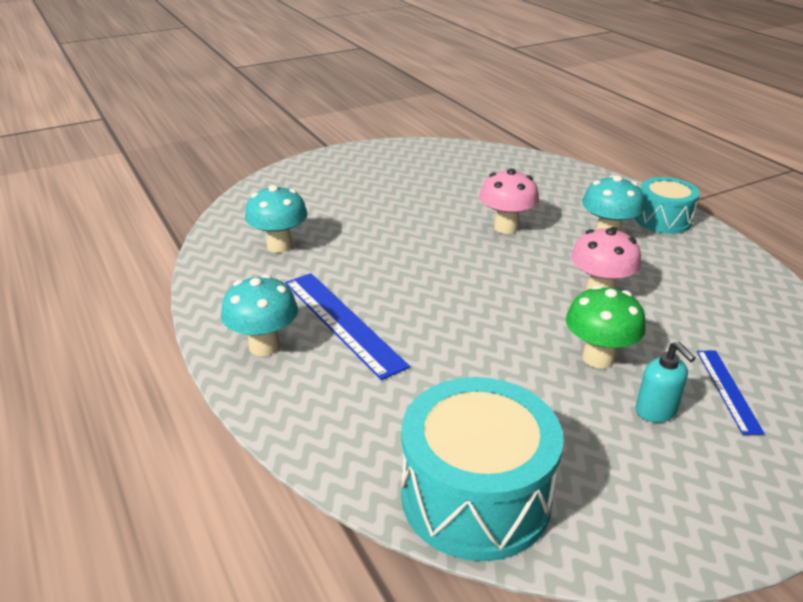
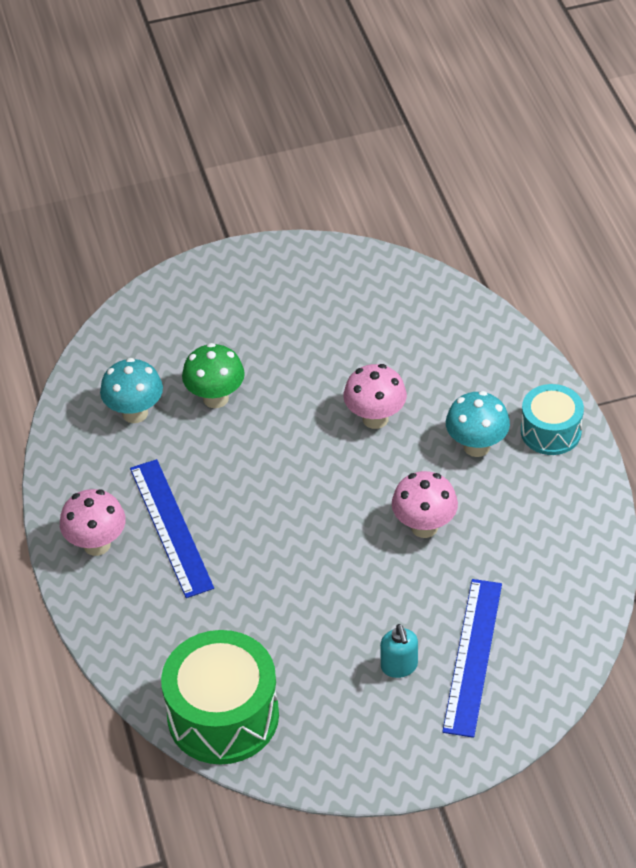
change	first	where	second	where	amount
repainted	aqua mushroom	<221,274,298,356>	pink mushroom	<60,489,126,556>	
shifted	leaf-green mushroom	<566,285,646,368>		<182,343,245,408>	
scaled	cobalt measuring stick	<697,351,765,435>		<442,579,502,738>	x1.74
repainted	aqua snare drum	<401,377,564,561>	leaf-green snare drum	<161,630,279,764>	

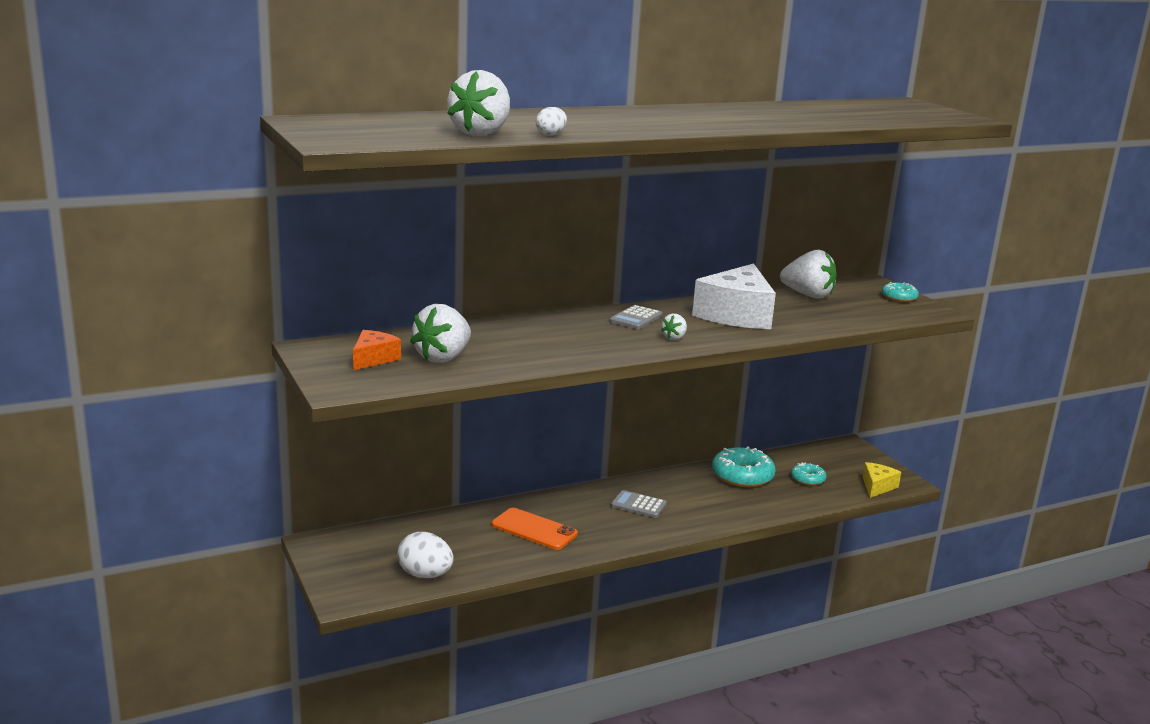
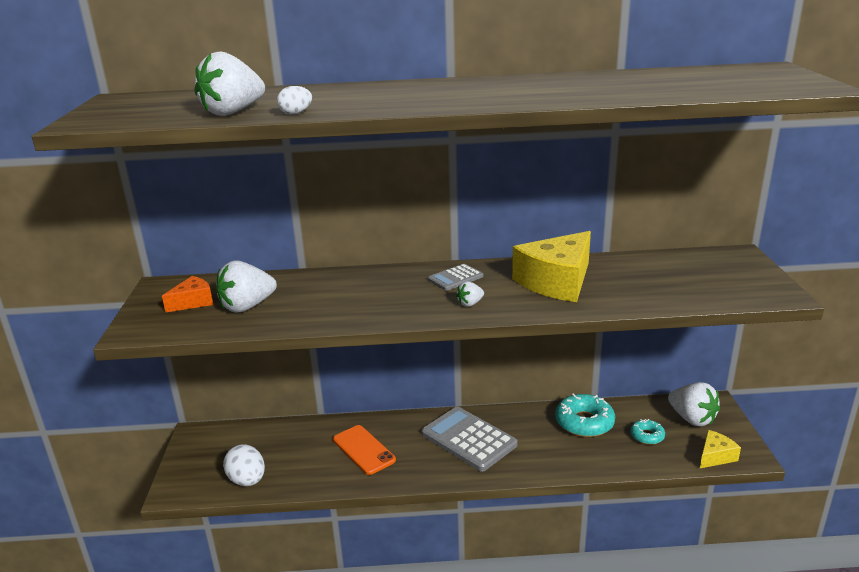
change	first	where	second	where	amount
shifted	pure white berry	<780,250,837,298>		<668,382,720,426>	
repainted	pure white piece of cheese	<692,263,776,329>	bright yellow piece of cheese	<512,231,591,302>	
gone	aqua doughnut	<882,282,919,302>			
scaled	gray calculator	<611,490,667,518>		<421,407,518,472>	x1.91

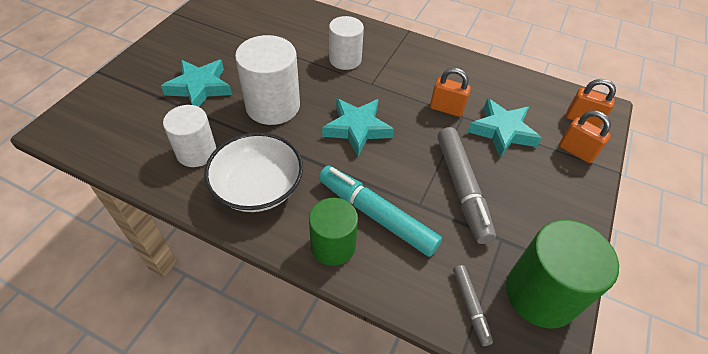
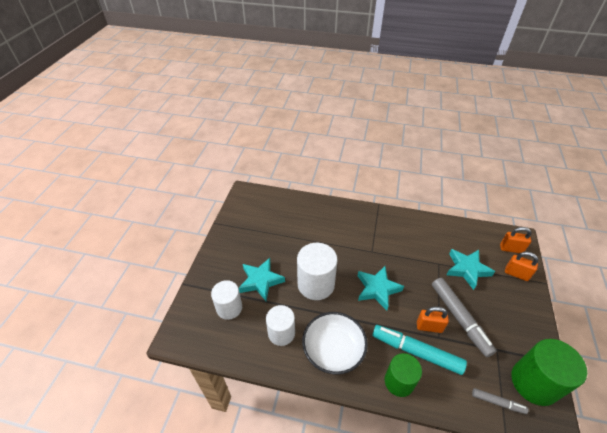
change	first	where	second	where	amount
shifted	pure white solid cylinder	<329,16,364,70>		<211,280,242,320>	
shifted	orange-coloured small lock	<430,68,471,117>		<417,307,449,333>	
rotated	gray marker pen	<453,265,493,346>		<472,388,529,414>	45 degrees counterclockwise

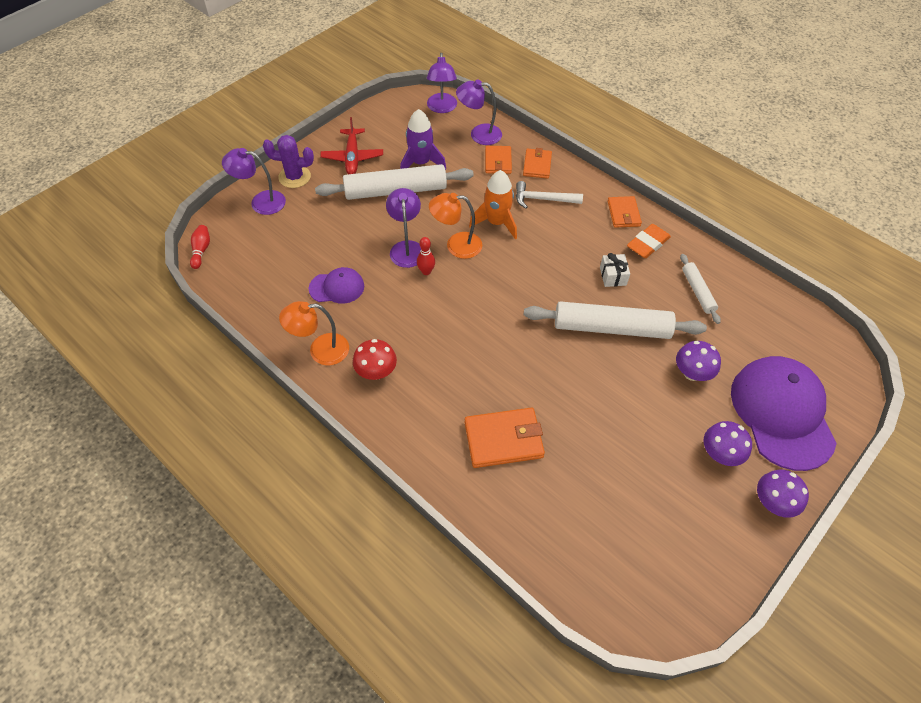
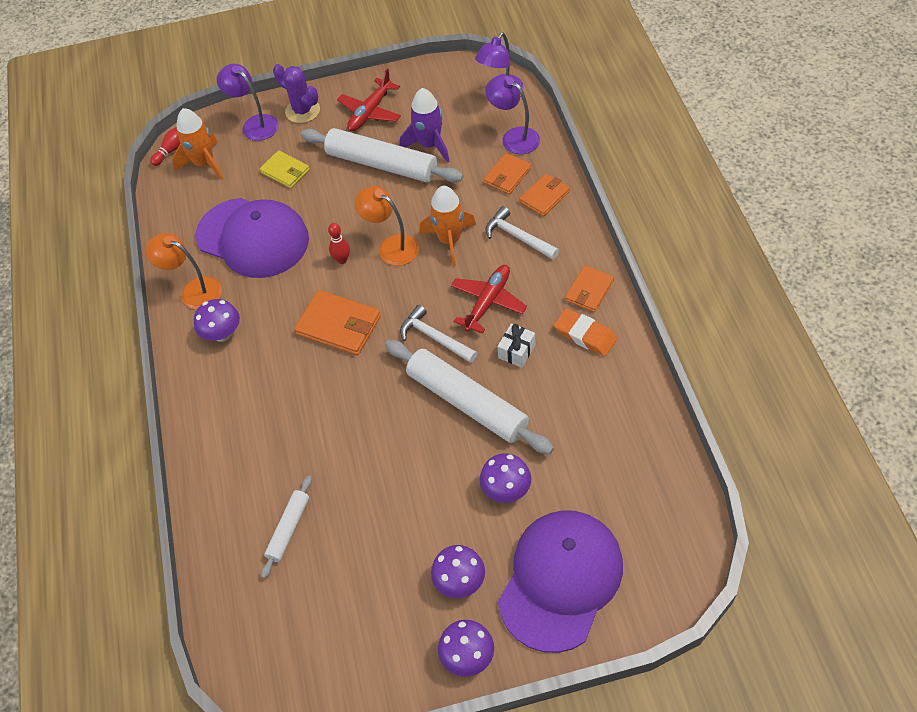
change	first	where	second	where	amount
gone	purple lamp	<386,188,421,268>			
rotated	orange-coloured gum eraser	<627,224,671,258>		<554,308,617,356>	45 degrees clockwise
shifted	pure white rolling pin	<680,254,721,324>		<261,476,312,579>	
scaled	purple peaked cap	<308,267,364,304>		<196,198,309,278>	x2.01
repainted	red mushroom	<353,339,397,380>	purple mushroom	<194,299,240,342>	
shifted	orange-coloured wallet	<464,407,545,468>		<294,290,381,355>	
new			orange-coloured toy rocket	<172,108,223,180>	
new			bright yellow wallet	<260,150,310,188>	
new			red toy plane	<451,265,527,334>	
new			pure white hammer	<400,305,477,363>	

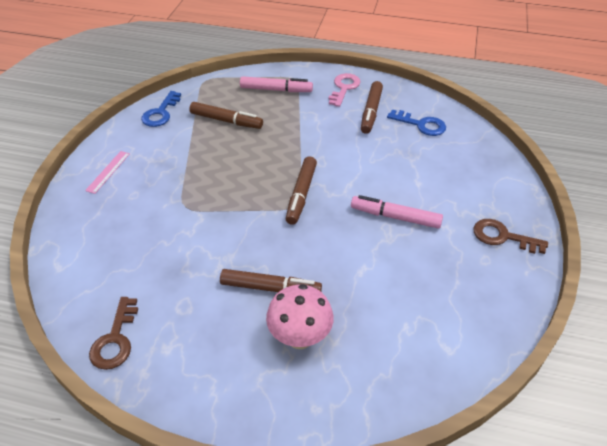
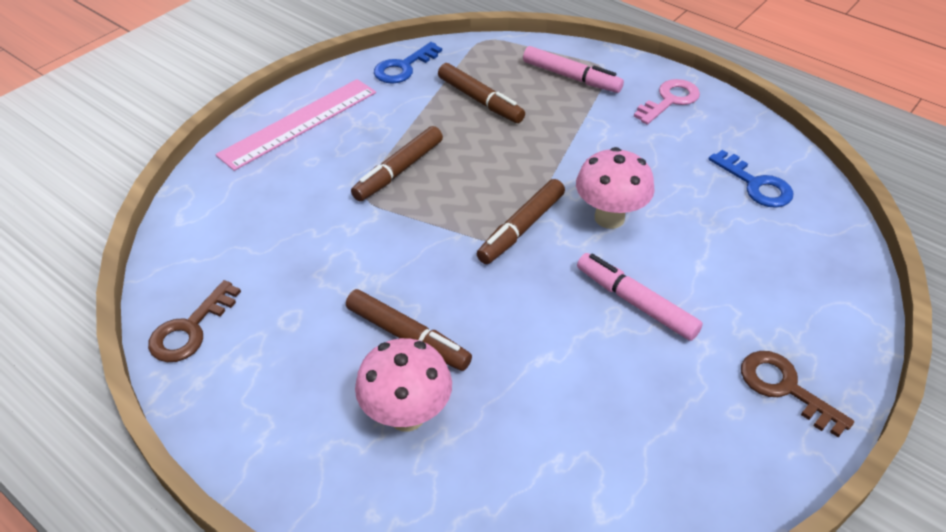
change	first	where	second	where	amount
shifted	brown marker pen	<361,81,383,134>		<351,126,443,201>	
scaled	pink measuring stick	<85,151,130,194>		<215,79,376,171>	x2.08
new			pink mushroom	<576,147,655,229>	

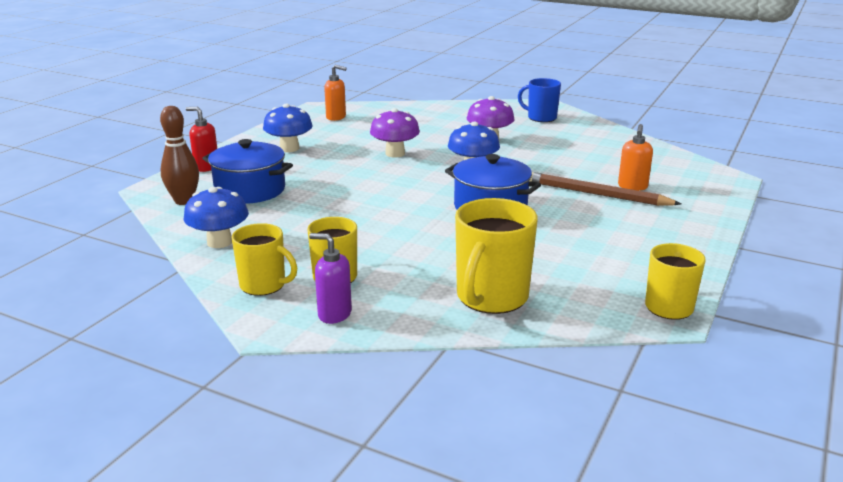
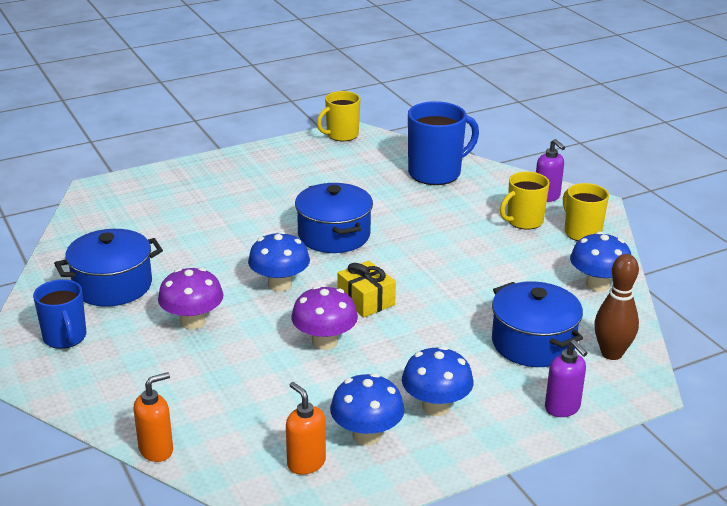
change	first	where	second	where	amount
repainted	red soap pump	<186,107,217,172>	purple soap pump	<545,340,587,417>	
shifted	orange-coloured soap pump	<618,124,653,191>		<134,372,173,462>	
gone	brown wooden pencil	<529,172,681,206>			
repainted	bright yellow mug	<455,198,538,314>	cobalt mug	<408,101,479,185>	
new			cobalt pot	<54,229,163,306>	
new			bright yellow present	<337,261,396,318>	
new			cobalt mushroom	<330,373,405,445>	

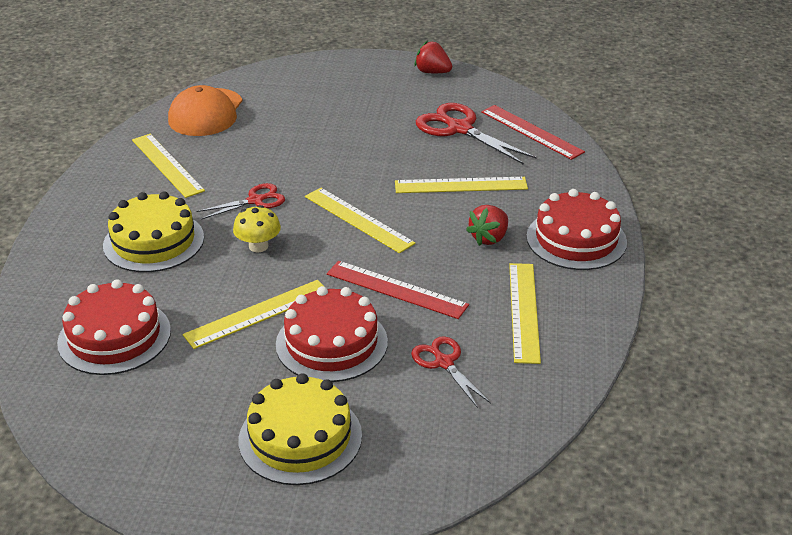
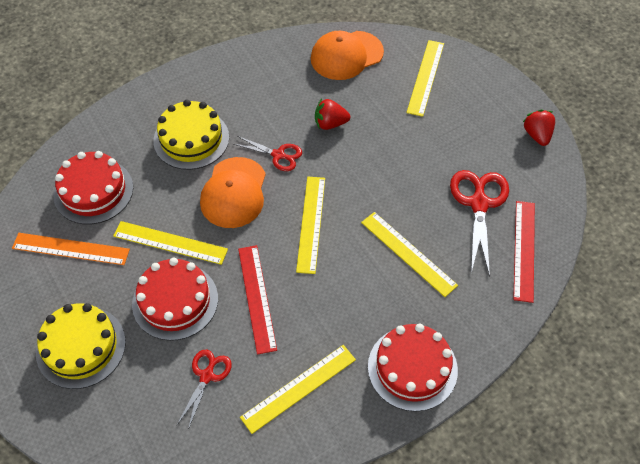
change	first	where	second	where	amount
shifted	bright yellow measuring stick	<132,134,205,198>		<406,40,444,117>	
swapped	bright yellow mushroom	<233,205,281,252>	orange-coloured peaked cap	<200,157,266,228>	
shifted	red berry	<466,205,508,246>		<315,98,350,130>	
new			orange-coloured measuring stick	<12,233,130,265>	

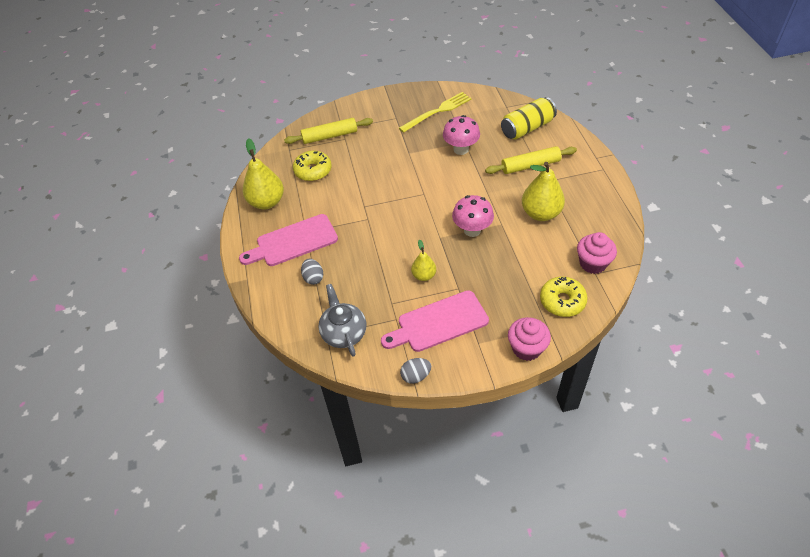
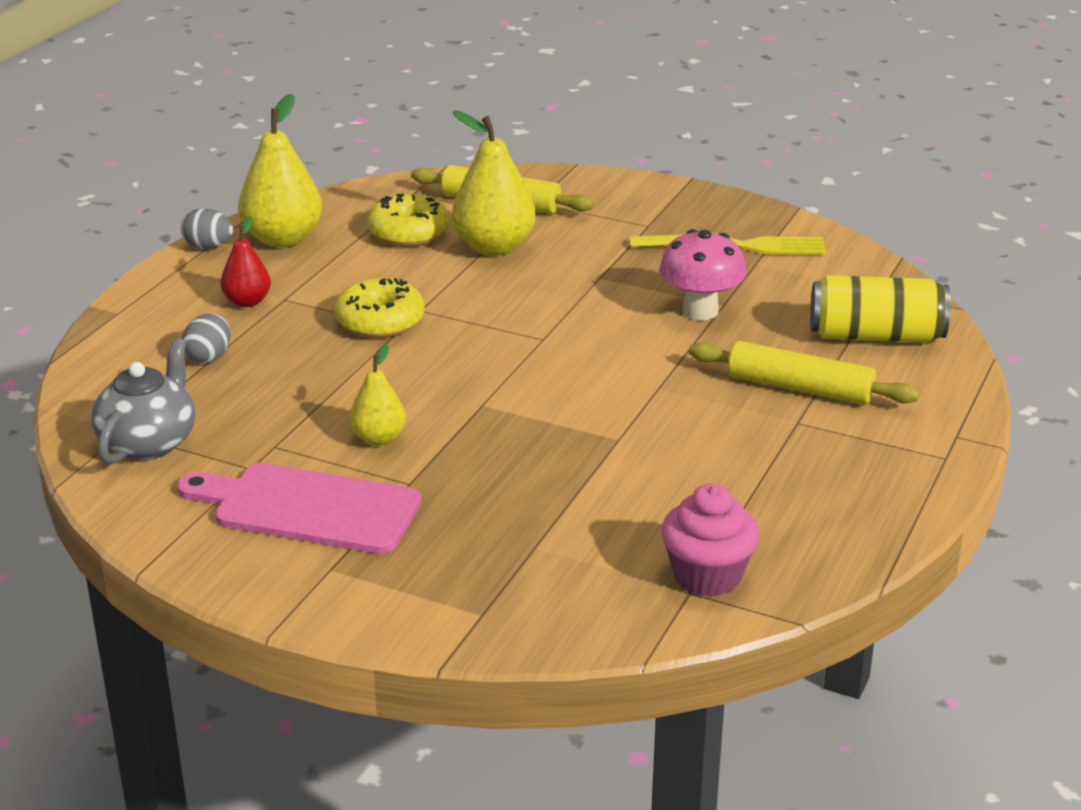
change	first	where	second	where	amount
shifted	bright yellow pear fruit	<522,162,565,221>		<452,111,536,256>	
gone	pink mushroom	<452,195,494,237>			
swapped	pink chopping board	<239,214,338,266>	red pear fruit	<220,216,271,307>	
shifted	bright yellow doughnut	<540,277,588,317>		<334,278,425,338>	
gone	pink muffin	<508,317,551,361>			
shifted	gray toy egg	<400,358,431,384>		<181,209,233,249>	

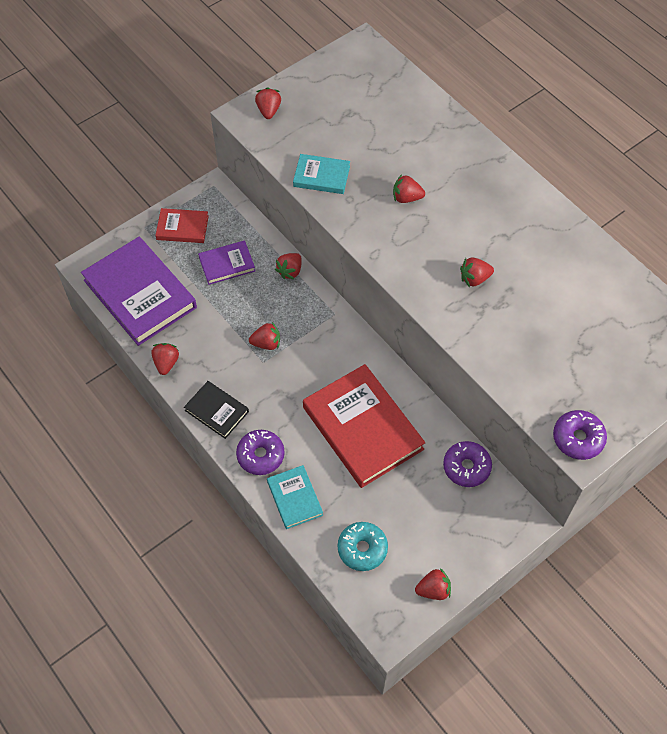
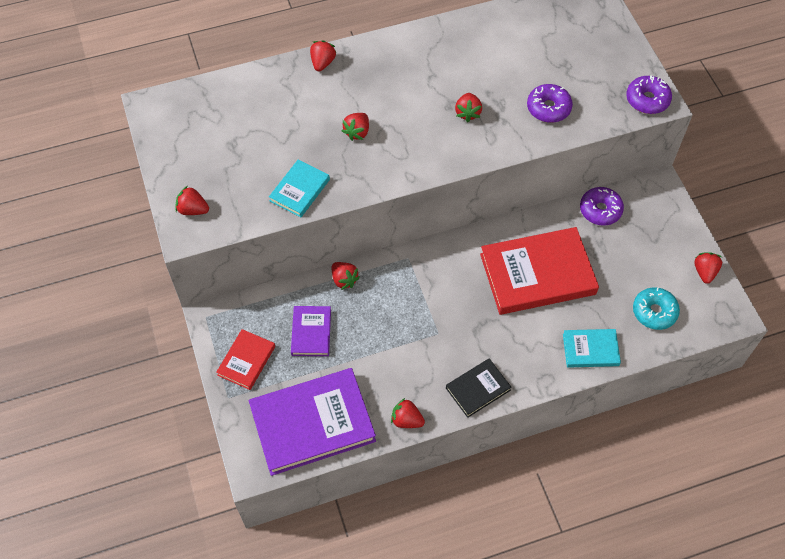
change	first	where	second	where	amount
shifted	red berry	<249,322,280,350>		<310,40,336,71>	
shifted	purple doughnut	<236,430,284,475>		<527,84,573,123>	

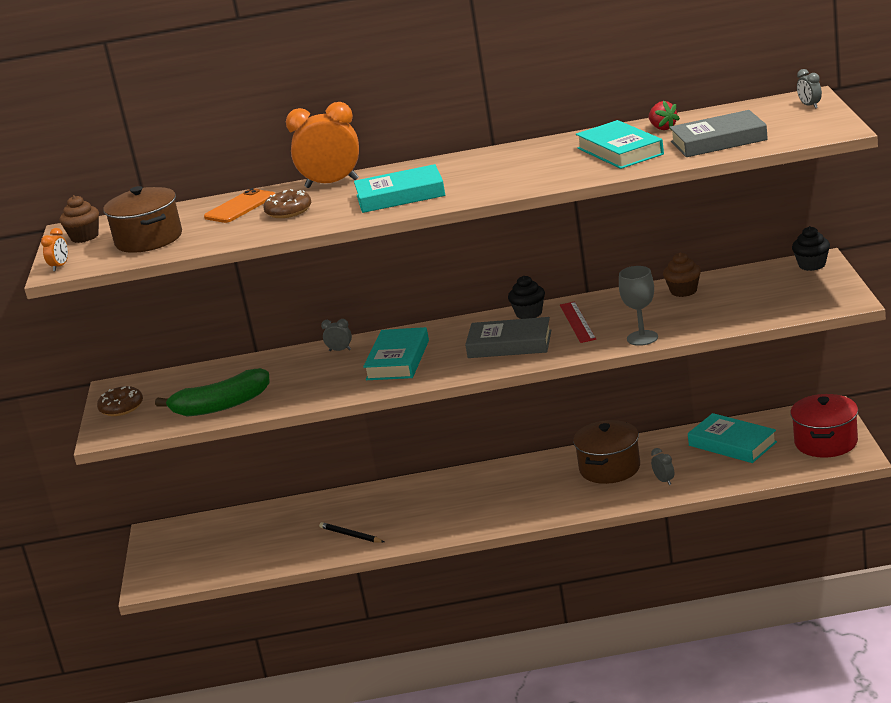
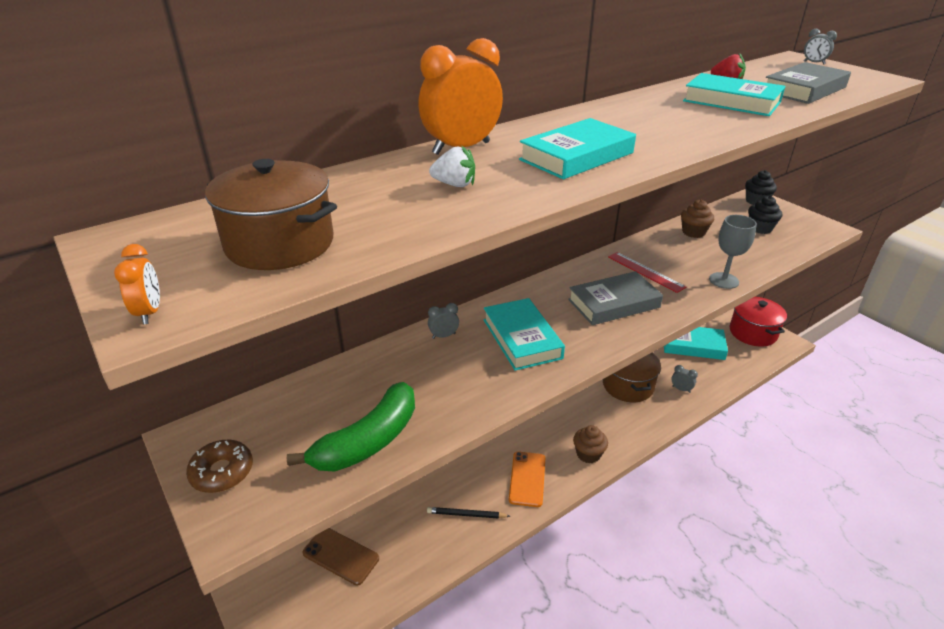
change	first	where	second	where	amount
shifted	orange-coloured phone	<204,188,275,223>		<509,452,545,507>	
swapped	brown doughnut	<263,189,311,218>	pure white berry	<429,145,475,187>	
shifted	brown muffin	<60,195,99,243>		<573,425,608,463>	
shifted	black muffin	<508,276,545,319>		<748,196,782,234>	
new			brown phone	<303,528,379,585>	

